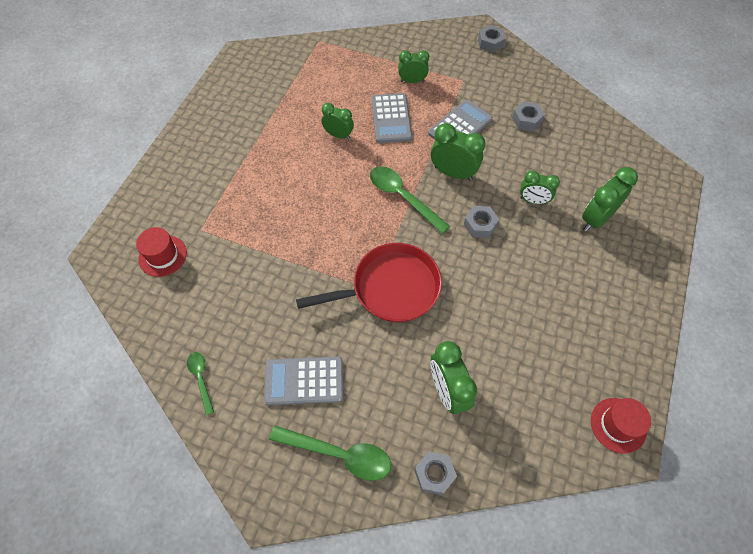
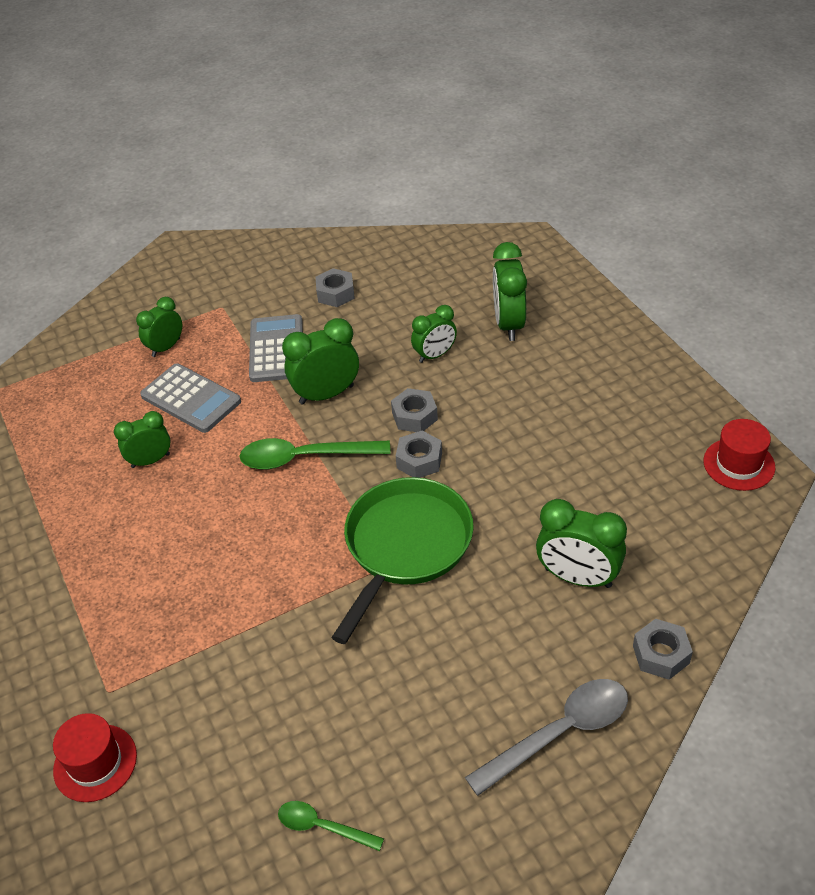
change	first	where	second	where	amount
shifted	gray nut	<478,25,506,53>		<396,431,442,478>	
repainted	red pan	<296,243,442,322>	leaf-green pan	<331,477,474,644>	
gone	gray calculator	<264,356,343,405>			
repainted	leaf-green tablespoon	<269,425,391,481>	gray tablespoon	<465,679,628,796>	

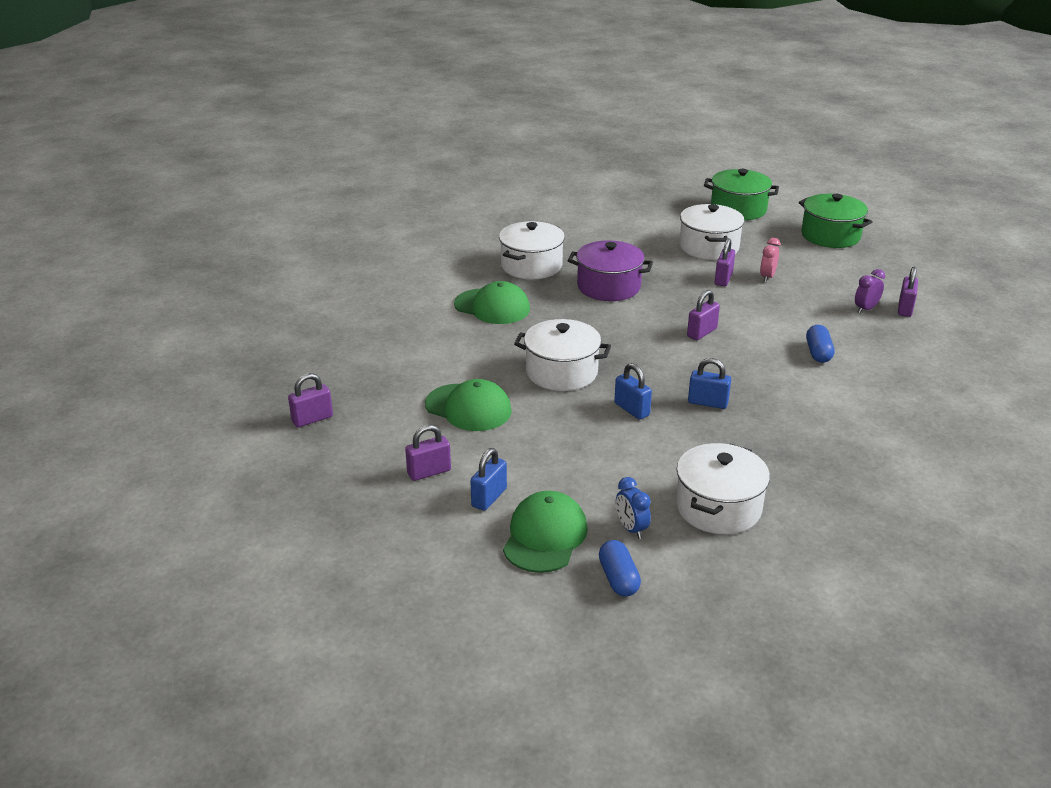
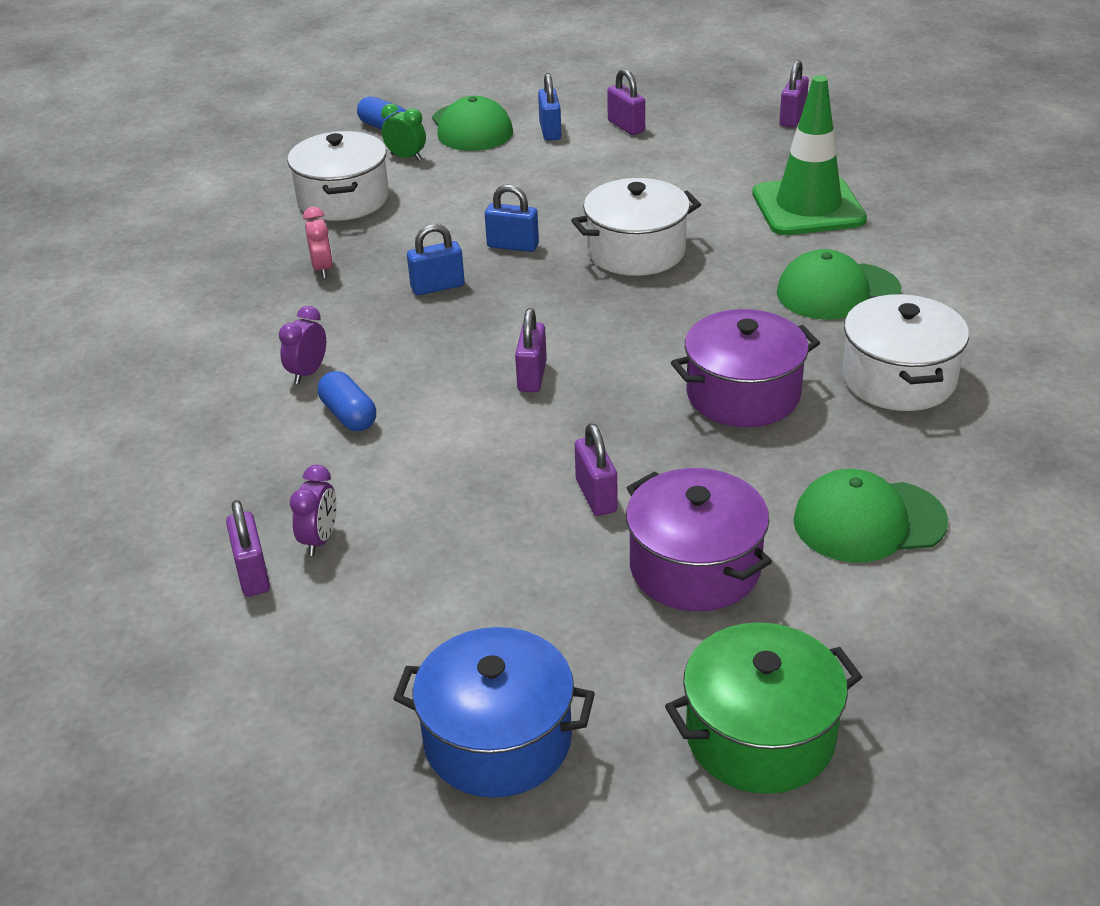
change	first	where	second	where	amount
repainted	leaf-green pot	<799,194,872,248>	cobalt pot	<393,627,595,798>	
repainted	pure white pot	<679,204,744,260>	purple pot	<626,468,772,611>	
shifted	pink clock	<760,238,781,282>		<303,207,333,278>	
shifted	leaf-green peaked cap	<425,379,512,431>		<793,469,948,562>	
rotated	purple small lock	<405,425,451,481>		<607,69,645,135>	60 degrees counterclockwise
repainted	cobalt clock	<616,477,651,539>	leaf-green clock	<381,104,426,161>	
new			leaf-green traffic cone	<752,75,867,235>	
new			purple clock	<279,306,326,384>	

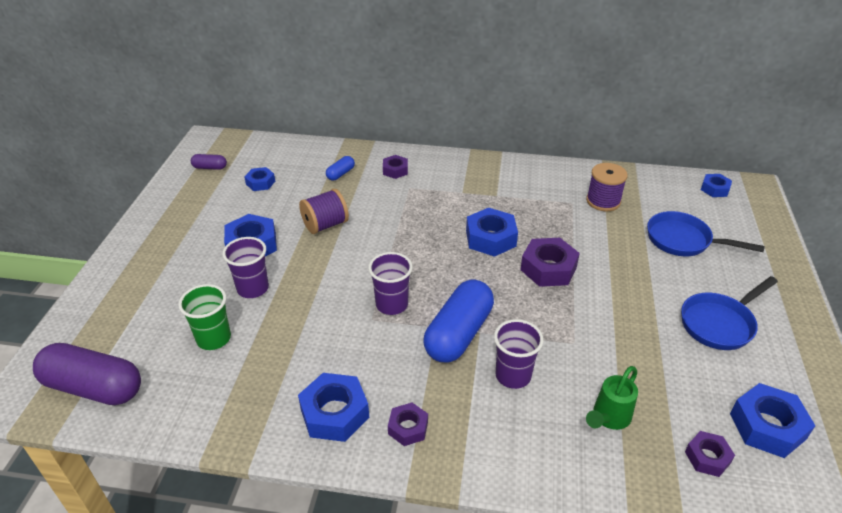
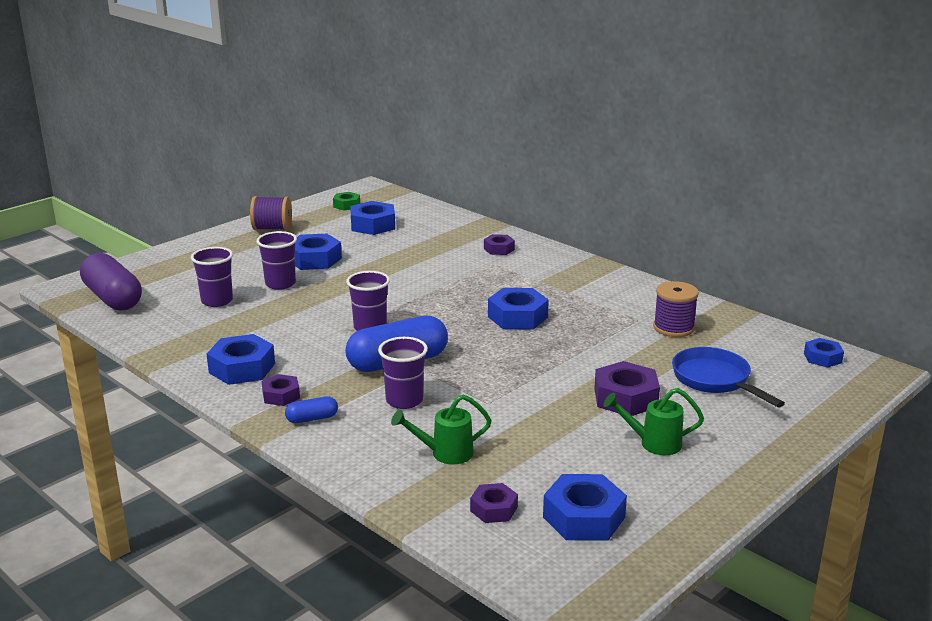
change	first	where	second	where	amount
swapped	purple pill	<191,154,227,170>	leaf-green nut	<333,192,360,211>	
shifted	cobalt pill	<326,156,355,180>		<285,396,338,423>	
scaled	cobalt nut	<244,167,275,191>		<350,201,395,235>	x1.69
shifted	purple bobbin	<299,189,349,234>		<250,196,292,231>	
shifted	purple nut	<521,238,580,287>		<594,361,660,416>	
swapped	cobalt pan	<681,276,778,350>	leaf-green watering can	<603,388,704,455>	
repainted	leaf-green tumbler	<178,284,231,350>	purple tumbler	<191,247,233,307>	

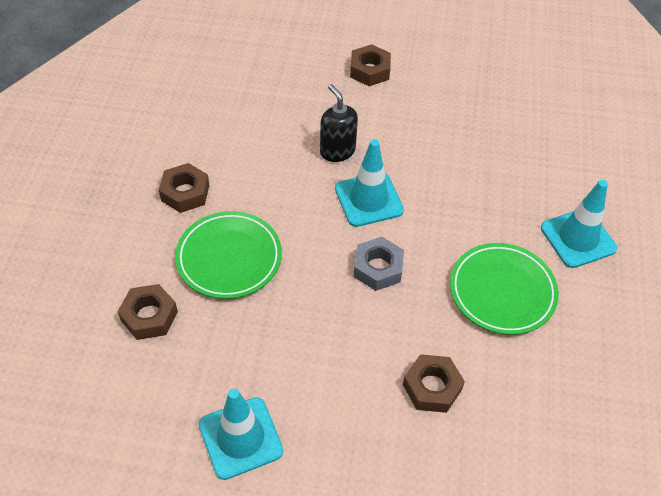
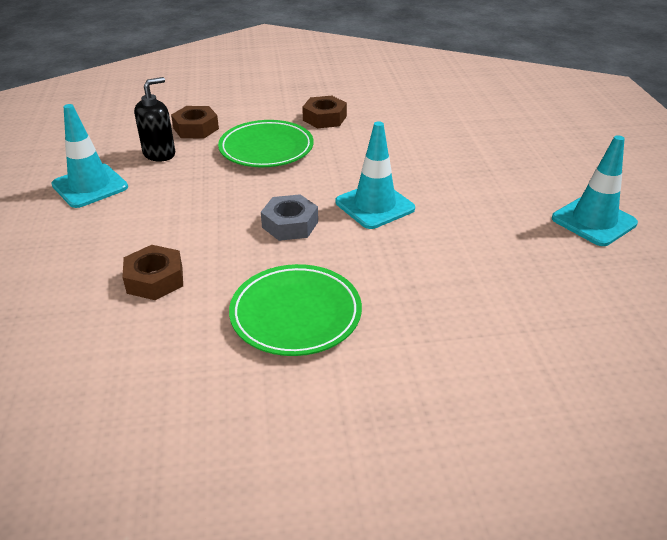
change	first	where	second	where	amount
gone	brown nut	<350,44,391,86>			
shifted	black soap pump	<320,84,358,162>		<134,77,175,162>	
shifted	aqua traffic cone	<541,180,617,268>		<552,135,638,246>	

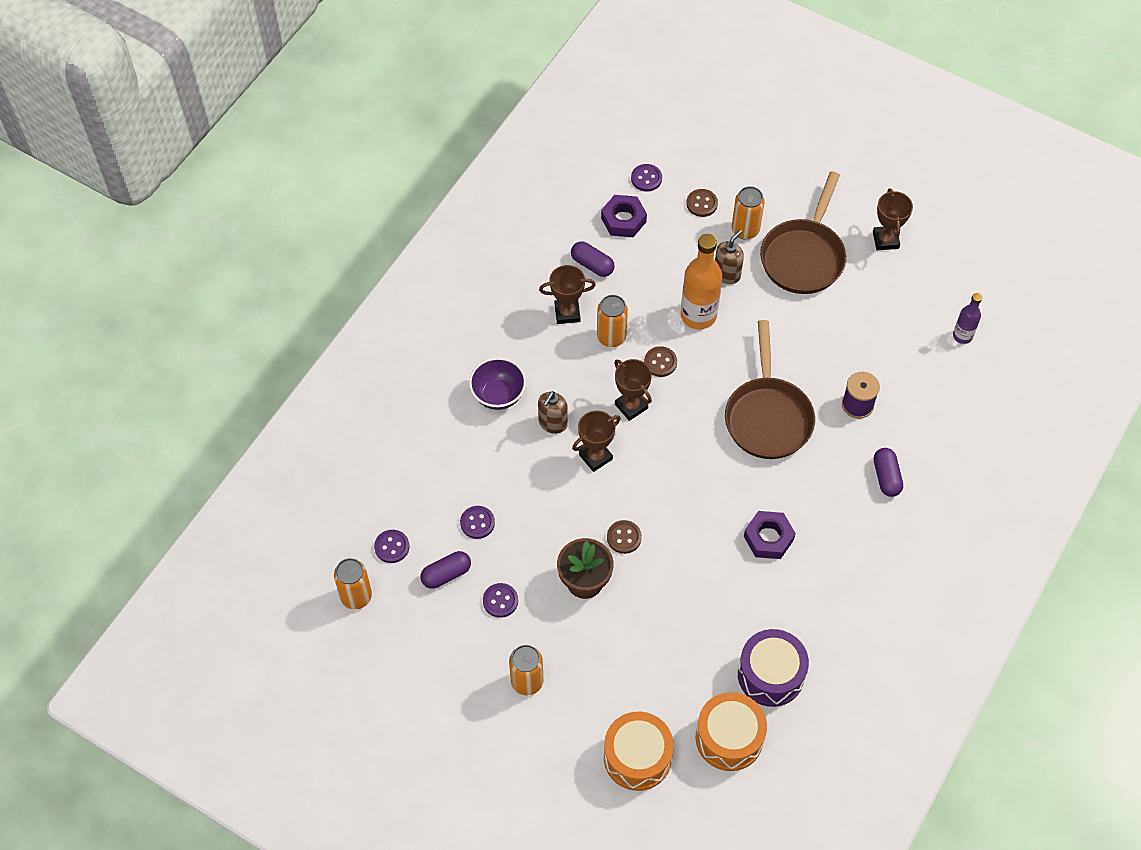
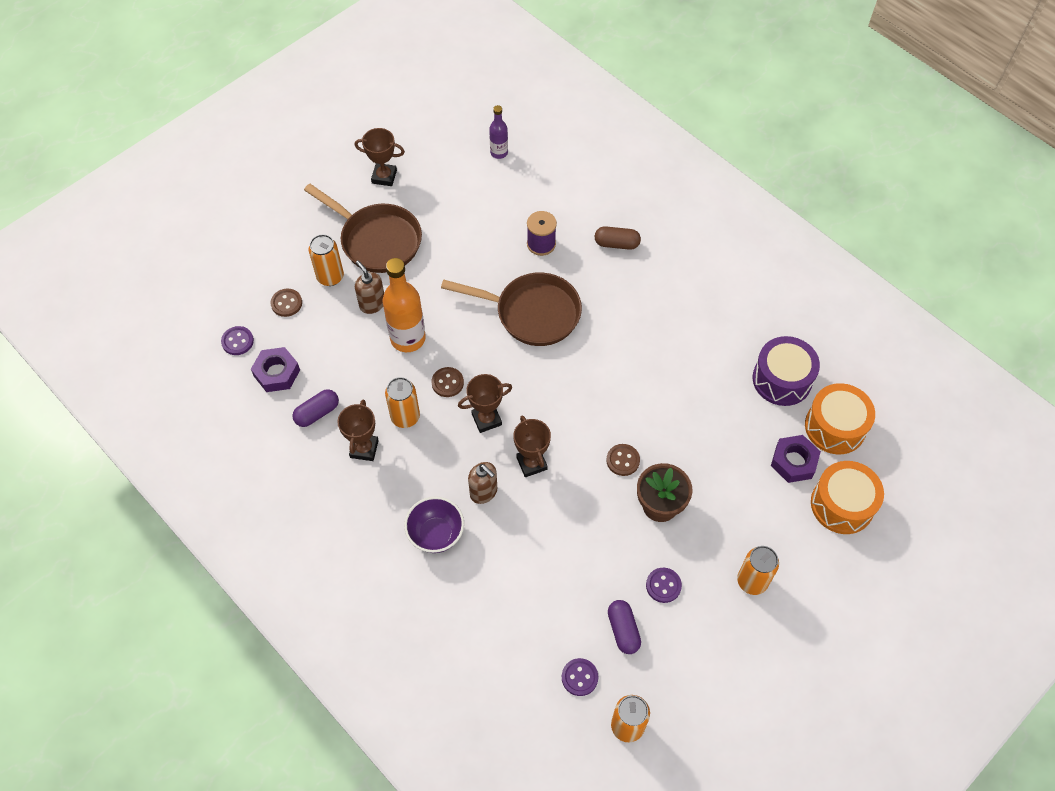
change	first	where	second	where	amount
repainted	purple pill	<874,448,903,497>	brown pill	<595,226,641,250>	
gone	purple sewing button	<460,506,495,539>			
shifted	purple nut	<744,511,796,559>		<771,435,821,483>	

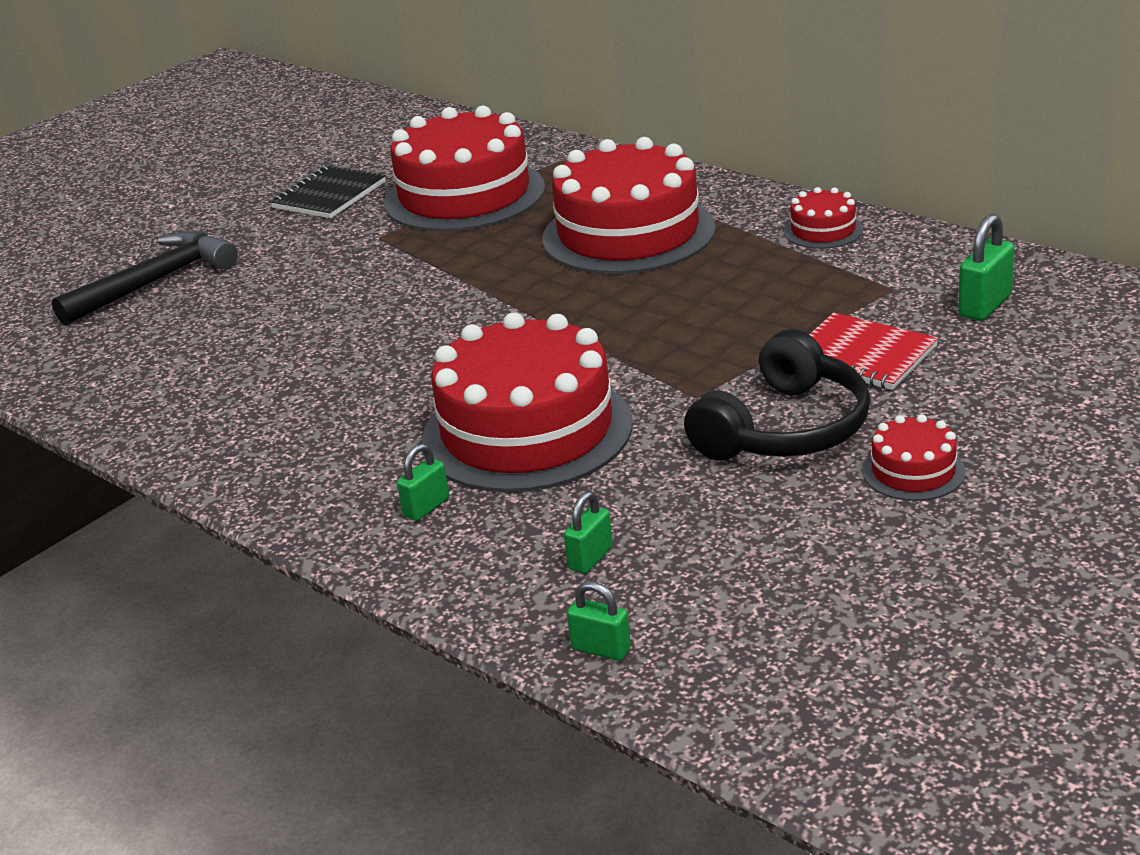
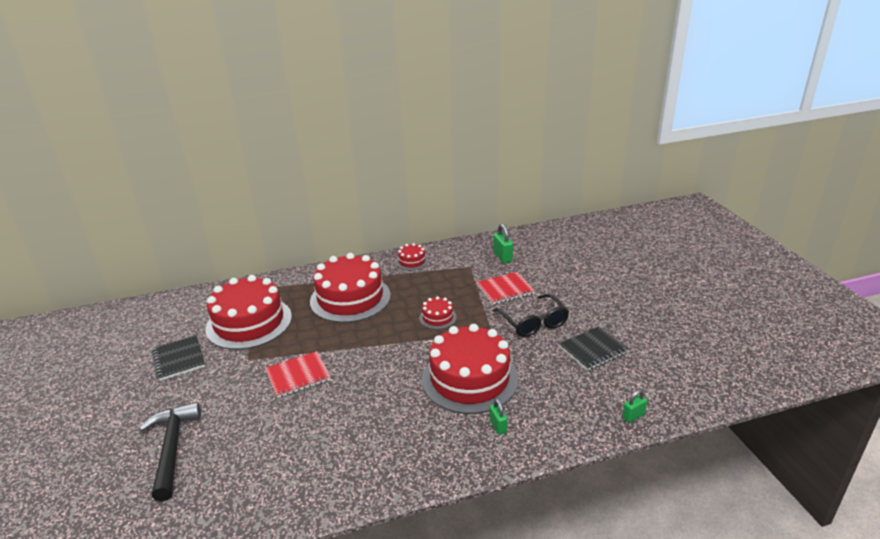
change	first	where	second	where	amount
swapped	black over-ear headphones	<684,329,870,461>	black glasses	<493,294,569,337>	
shifted	red gateau	<862,414,965,501>		<419,296,457,329>	
gone	leaf-green small lock	<564,491,613,574>			
new			black notepad	<559,326,629,371>	
new			red notepad	<265,351,331,398>	

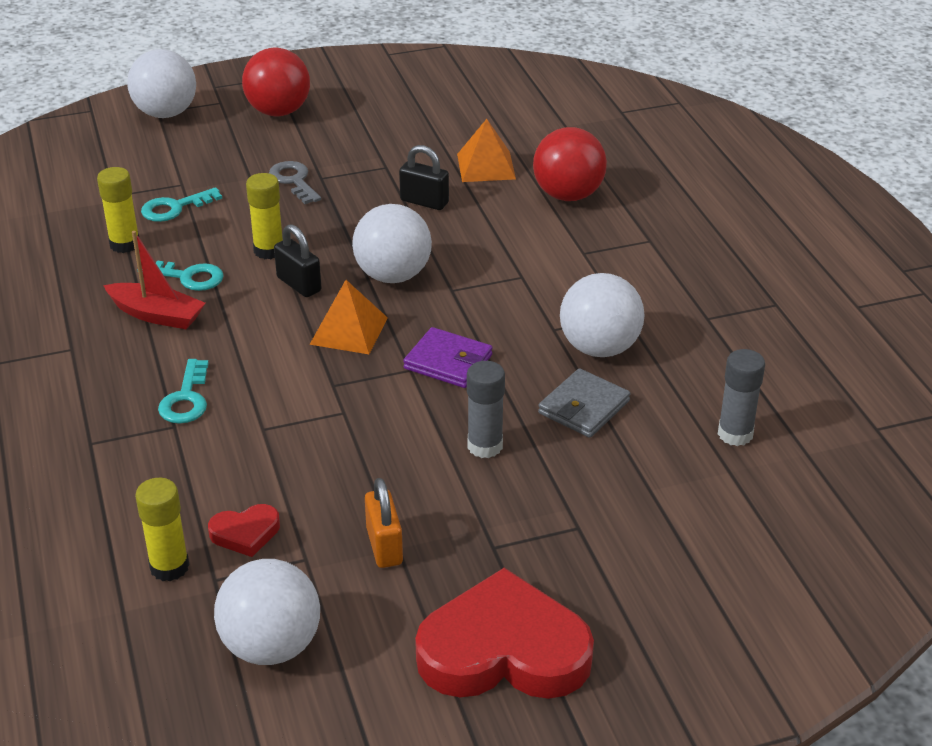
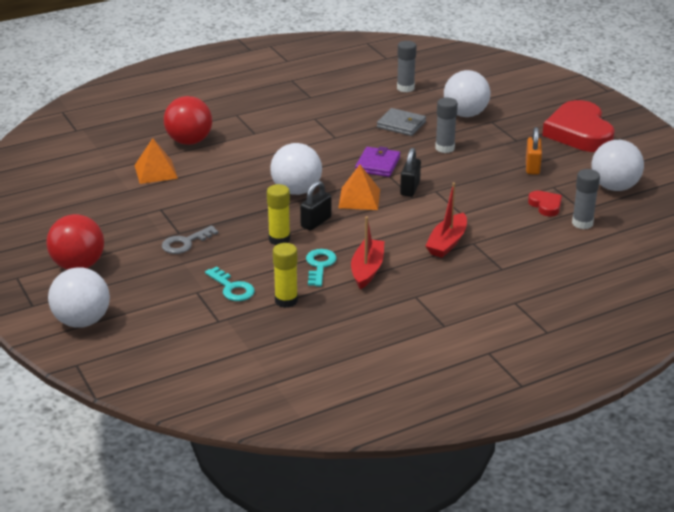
change	first	where	second	where	amount
shifted	black small lock	<399,145,449,210>		<400,148,421,197>	
shifted	pure white ball	<560,273,645,357>		<444,70,490,117>	
swapped	aqua key	<158,359,209,424>	red toy boat	<425,182,467,258>	
repainted	bright yellow stick of glue	<135,478,189,581>	gray stick of glue	<572,169,600,229>	
rotated	orange-coloured small lock	<365,478,403,568>		<526,127,542,175>	60 degrees counterclockwise

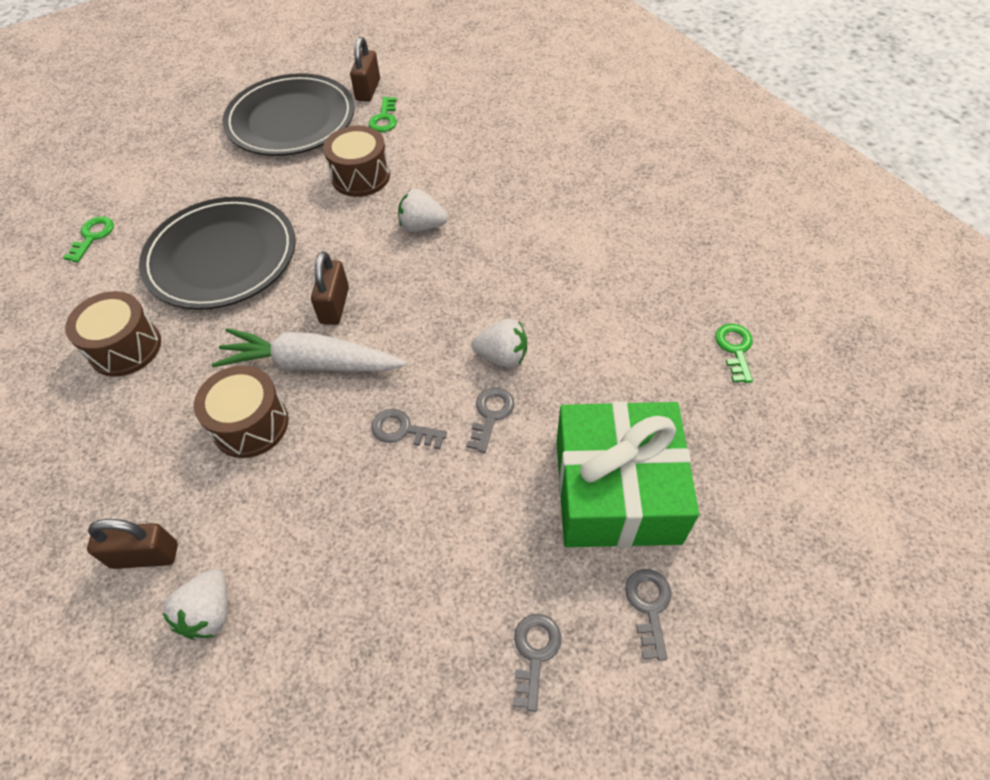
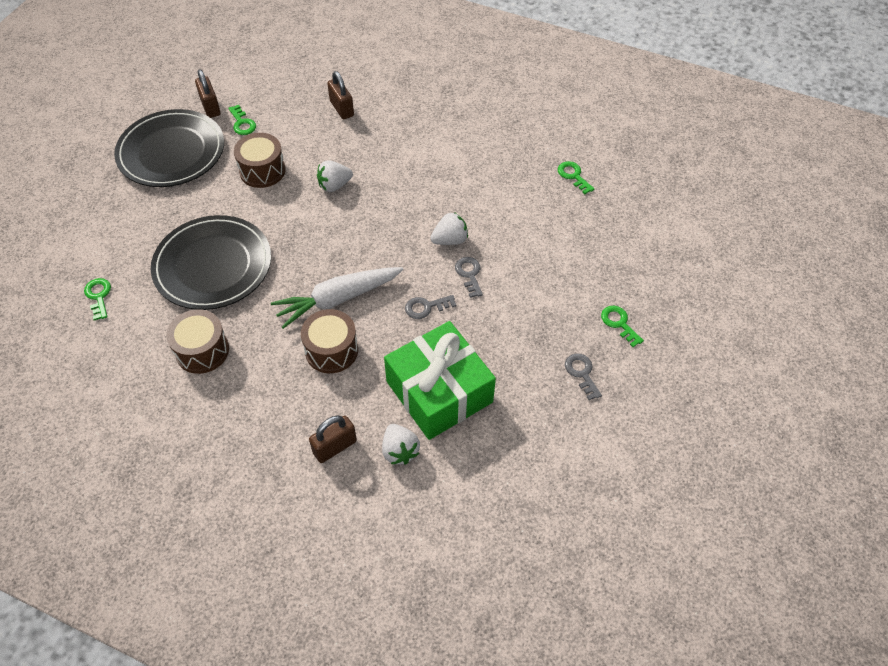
change	first	where	second	where	amount
shifted	brown small lock	<311,252,349,325>		<327,71,354,119>	
shifted	leaf-green present	<557,401,699,547>		<384,321,496,440>	
repainted	gray key	<625,569,671,661>	leaf-green key	<601,306,644,347>	

